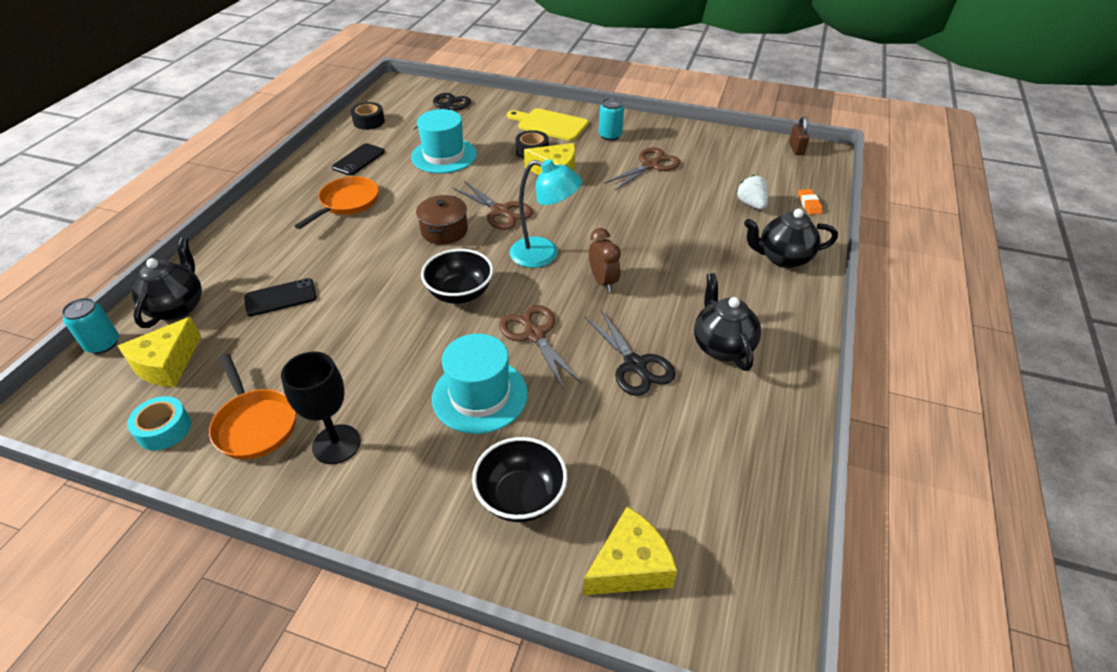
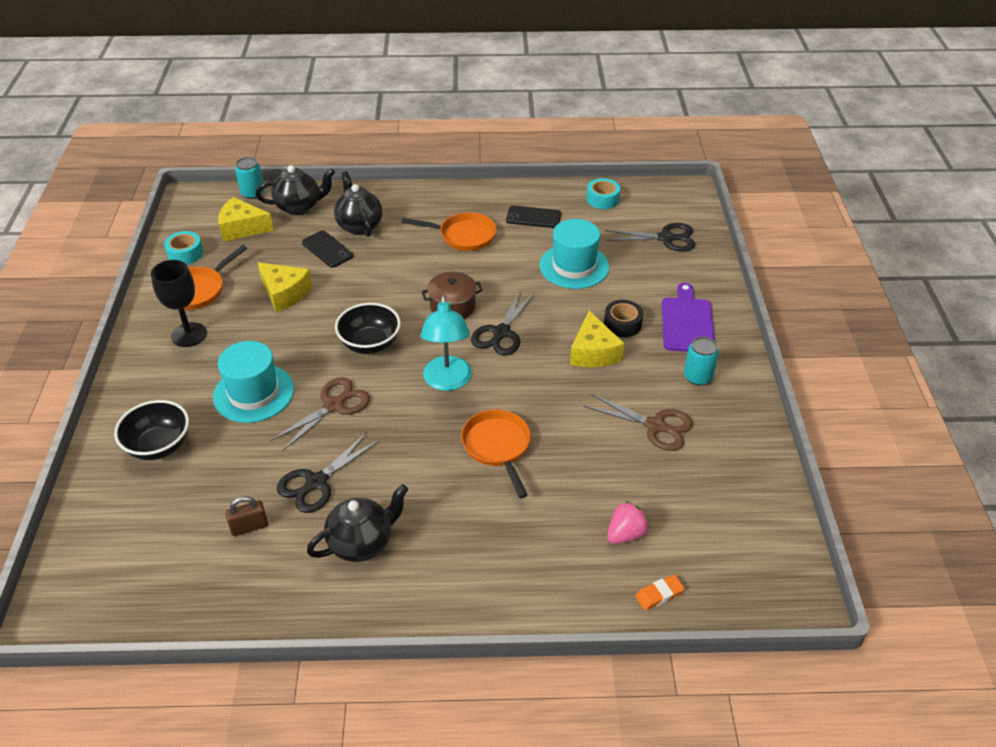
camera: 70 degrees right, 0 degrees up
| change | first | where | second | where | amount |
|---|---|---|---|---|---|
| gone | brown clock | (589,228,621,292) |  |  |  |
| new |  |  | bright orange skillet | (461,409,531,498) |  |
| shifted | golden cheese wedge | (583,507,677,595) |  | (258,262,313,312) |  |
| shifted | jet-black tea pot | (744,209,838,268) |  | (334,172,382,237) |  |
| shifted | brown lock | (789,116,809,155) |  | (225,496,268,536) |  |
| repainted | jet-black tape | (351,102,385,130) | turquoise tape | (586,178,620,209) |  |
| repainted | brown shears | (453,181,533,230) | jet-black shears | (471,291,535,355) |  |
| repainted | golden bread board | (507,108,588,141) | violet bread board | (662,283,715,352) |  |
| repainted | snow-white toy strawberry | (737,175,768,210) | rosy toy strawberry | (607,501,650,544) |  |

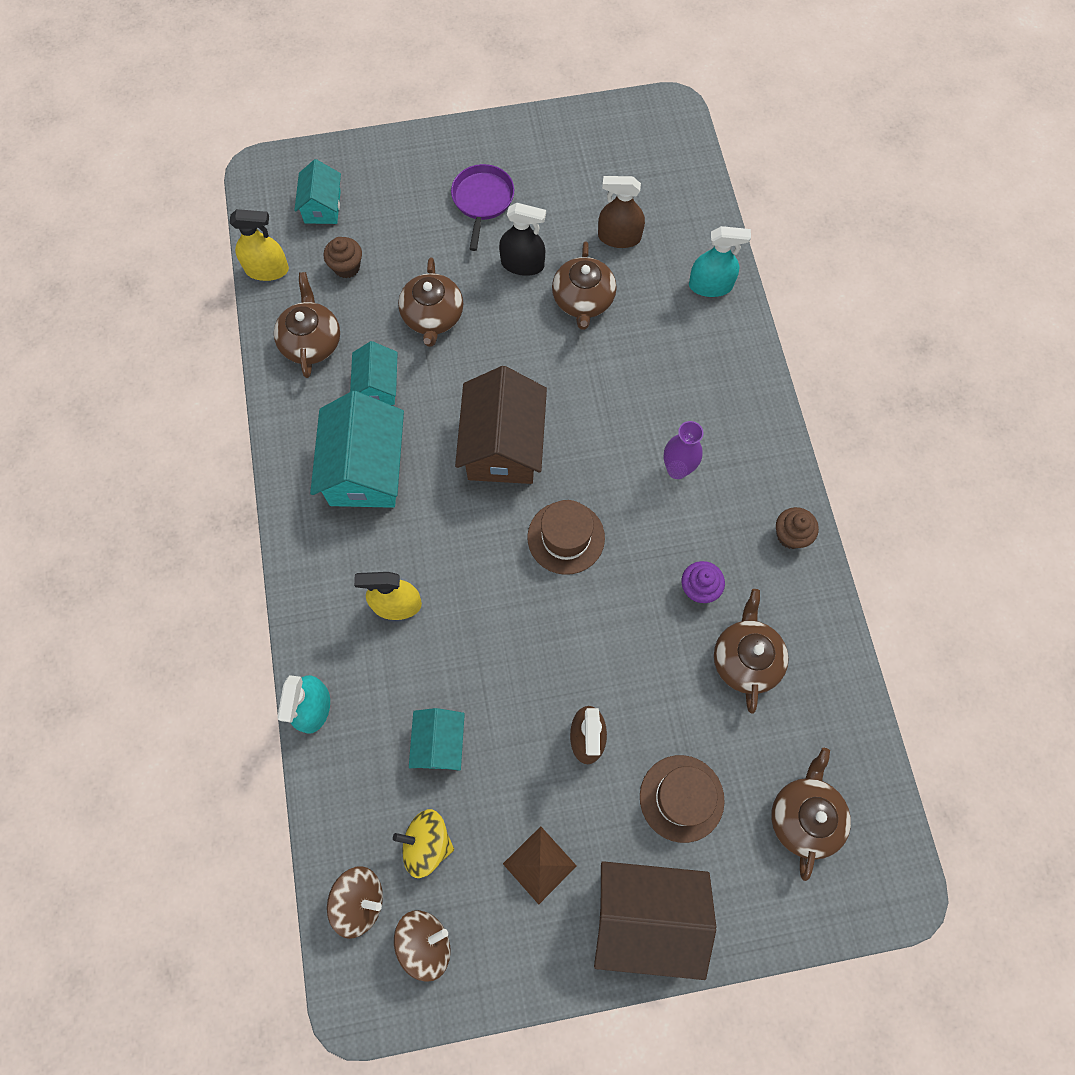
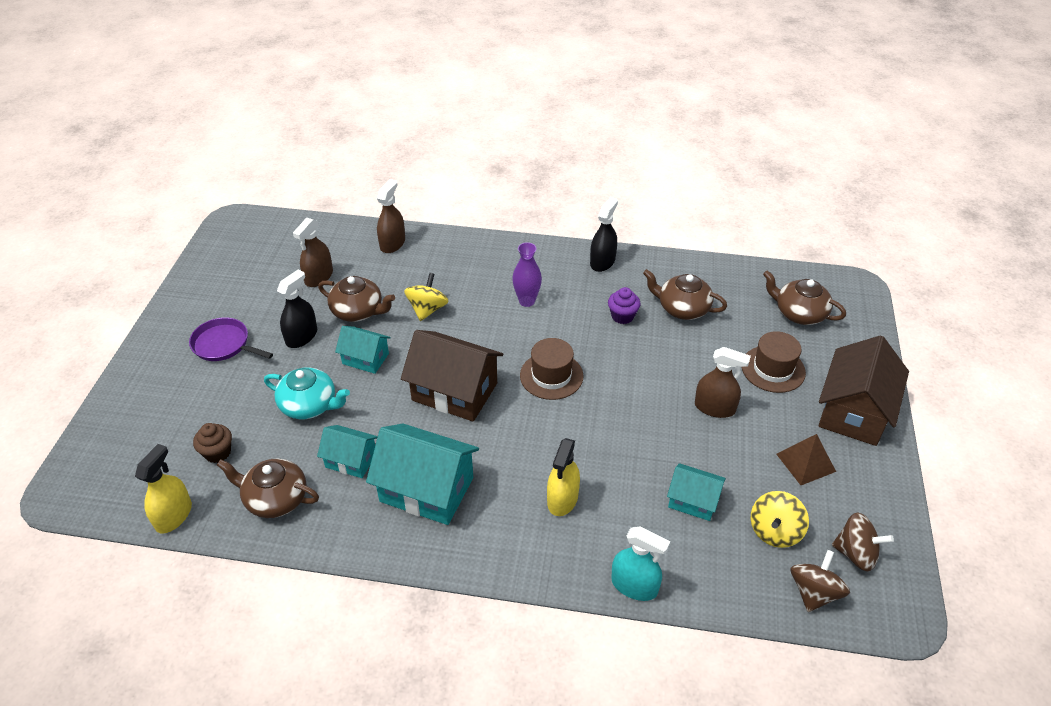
camera: 70 degrees left, 25 degrees down
| change | first | where | second | where | amount |
|---|---|---|---|---|---|
| new |  |  | golden spinning top | (404,273,449,321) |  |
| shifted | turquoise cottage | (294,159,341,224) |  | (335,326,391,374) |  |
| swapped | brown cupcake | (776,507,819,549) | jet-black sprayer | (590,197,618,272) |  |
| repainted | brown tea pot | (398,257,463,347) | turquoise tea pot | (264,368,350,419) |  |
| repainted | turquoise sprayer | (689,226,751,297) | brown sprayer | (377,179,405,253) |  |
| rotated | brown spinning top | (394,910,451,982) |  | (832,512,894,571) | 120 degrees clockwise |

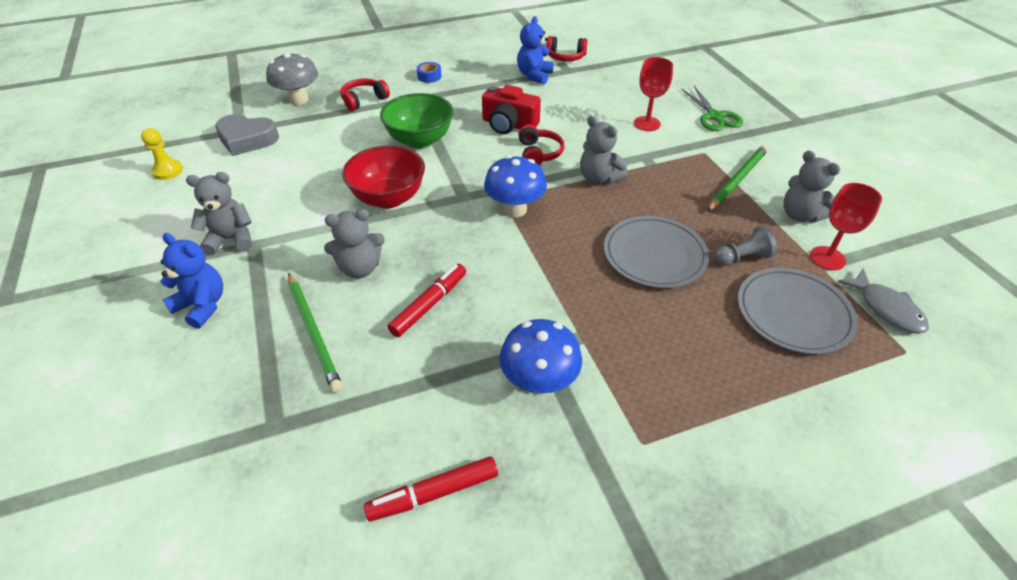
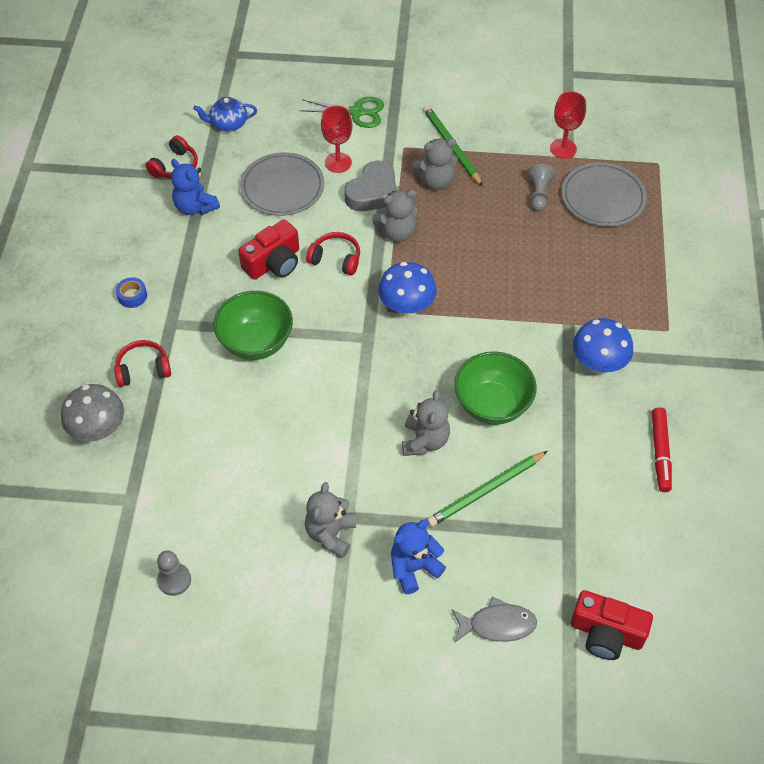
camera: 65 degrees left, 10 degrees up
| change | first | where | second | where | amount |
|---|---|---|---|---|---|
| gone | crimson bowl | (342,146,425,209) |  |  |  |
| new |  |  | cobalt tea pot | (193,97,257,132) |  |
| new |  |  | crimson compact camera | (571,590,653,660) |  |
| shifted | gray heart | (215,114,279,156) |  | (344,160,396,211) |  |
| shifted | gray dinner plate | (604,216,709,288) |  | (240,152,324,216) |  |
| shifted | gray teddy | (783,150,840,223) |  | (413,138,458,190) |  |
| shifted | gray fish | (838,269,929,334) |  | (451,597,537,643) |  |
| swapped | crimson felt pen | (388,264,466,337) | leaf-green bowl | (454,351,537,425) |  |
| repainted | golden chess pawn | (141,128,183,180) | gray chess pawn | (157,551,191,596) |  |
| rotated | leaf-green pencil | (288,273,343,393) |  | (427,451,548,527) | 150 degrees clockwise |
| rotated | crimson headphones | (340,79,390,111) |  | (114,340,171,387) | 90 degrees clockwise |

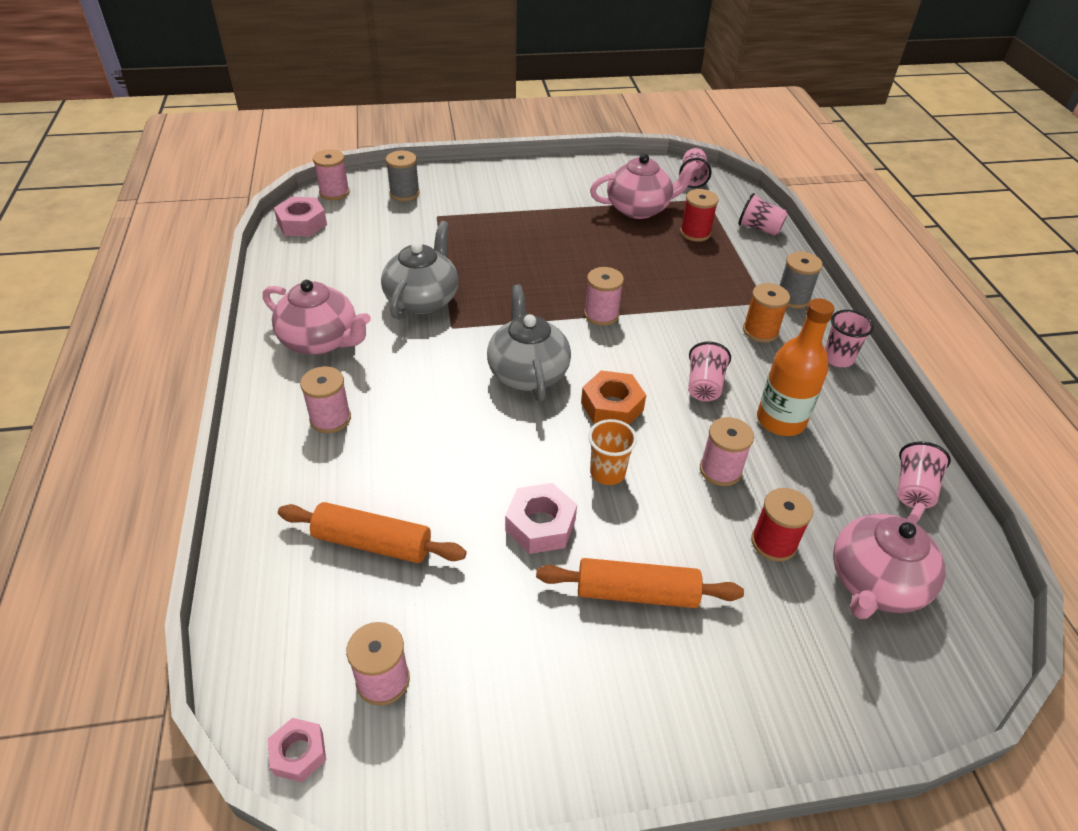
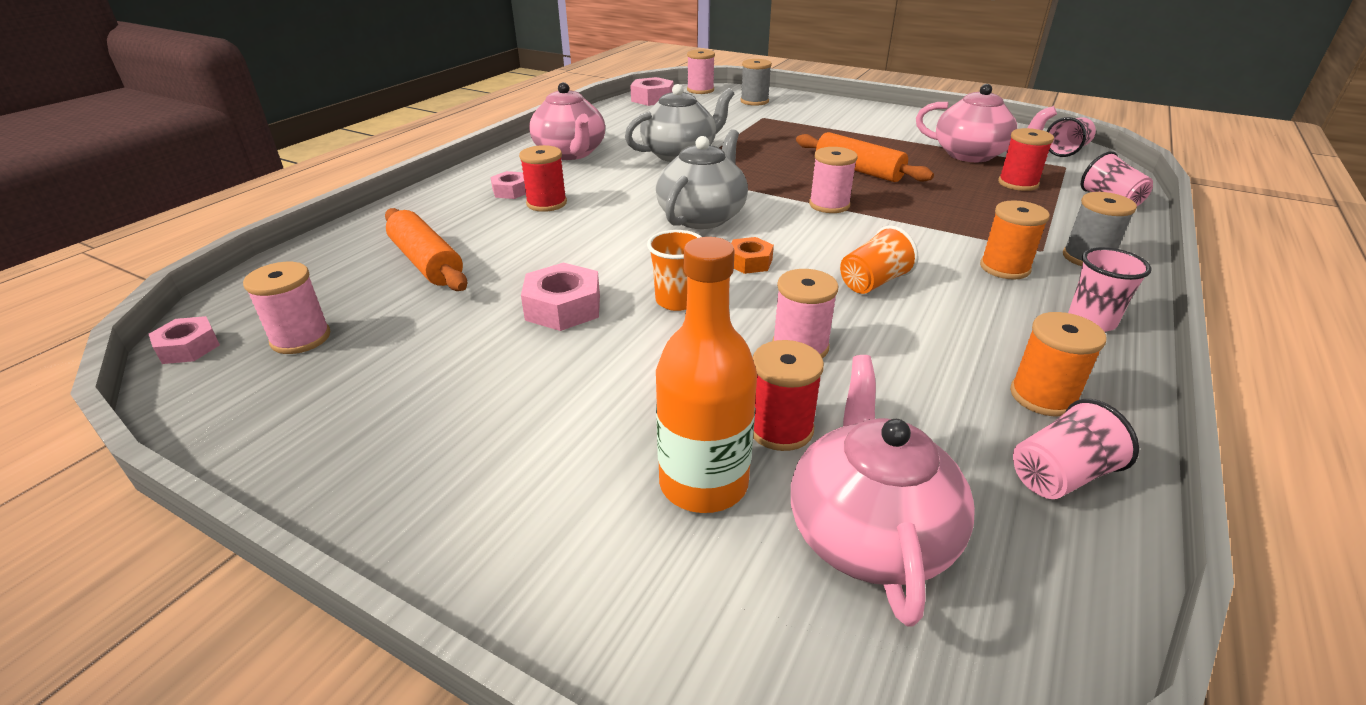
camera: 40 degrees right, 10 degrees down
| change | first | where | second | where | amount |
|---|---|---|---|---|---|
| new |  |  | crimson bobbin | (519,145,567,212) |  |
| new |  |  | bright orange bobbin | (1010,312,1106,416) |  |
| shifted | bright orange rolling pin | (536,558,744,608) |  | (796,132,934,182) |  |
| shifted | bright orange bottle | (757,298,834,436) |  | (656,237,757,513) |  |
| swapped | rosy bobbin | (300,366,351,433) | rosy hex nut | (490,171,526,199) |  |
| repainted | rosy beaker | (688,342,731,401) | bright orange beaker | (840,226,919,294) |  |
| rotated | rosy tea pot | (833,503,945,619) |  | (791,355,975,627) | 105 degrees clockwise |
| scaled | bright orange hex nut | (581,370,646,425) |  | (731,237,774,274) | x0.64 |

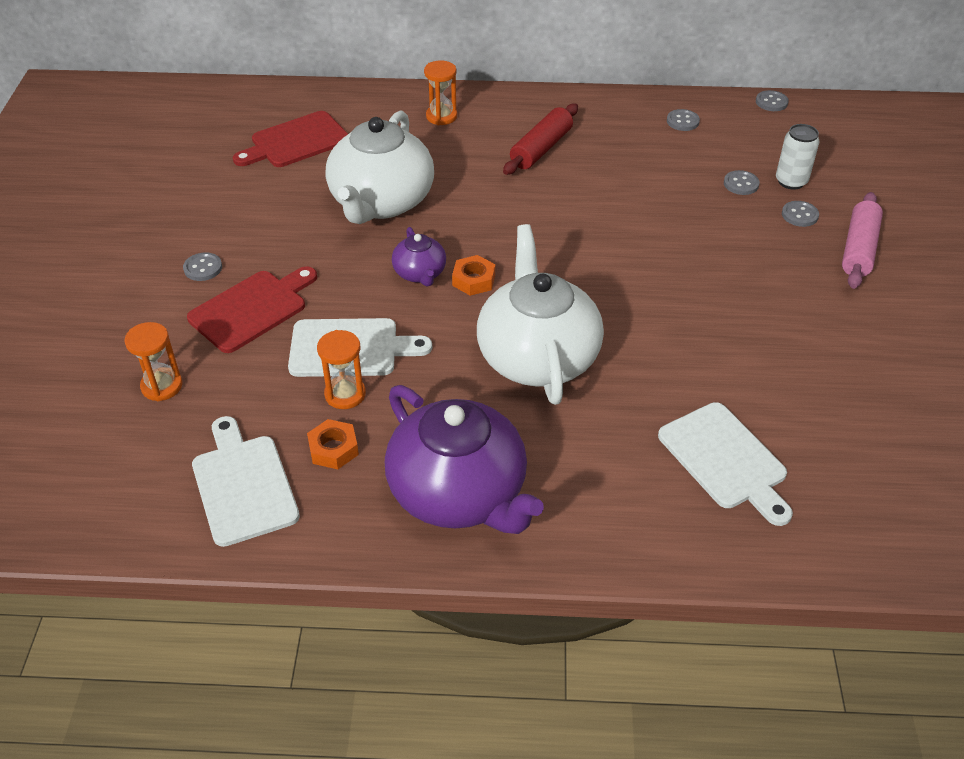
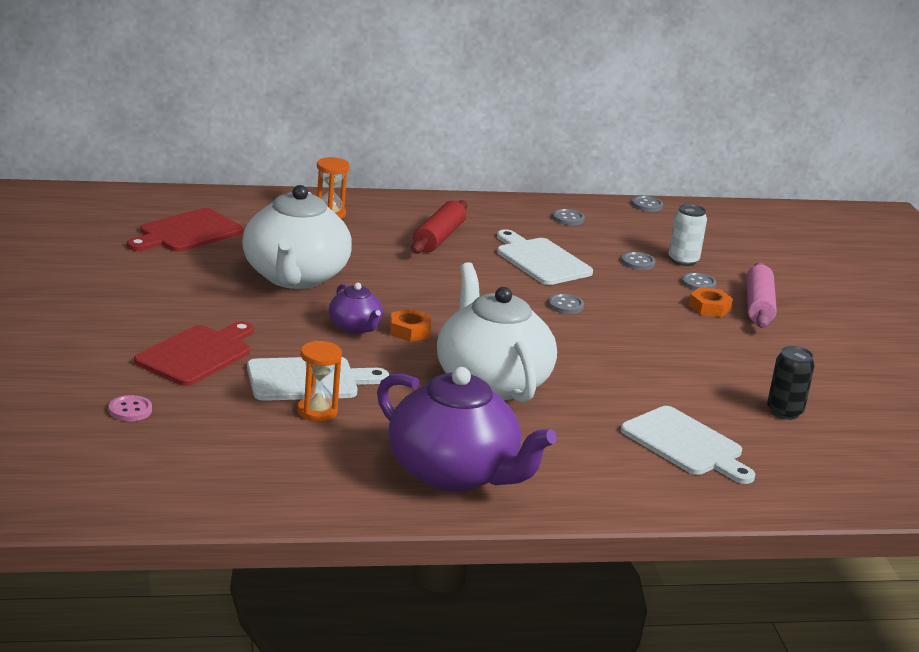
camera: 15 degrees left, 20 degrees down
| change | first | where | second | where | amount |
|---|---|---|---|---|---|
| new |  |  | jet-black tin | (767,346,815,420) |  |
| shifted | gray sewing button | (183,252,222,281) |  | (548,294,584,314) |  |
| shifted | snow-white bread board | (192,416,300,547) |  | (497,229,593,285) |  |
| shifted | bright orange hex nut | (307,419,359,469) |  | (688,287,733,317) |  |
| swapped | bright orange sandglass | (124,322,182,401) | rosy sewing button | (109,395,152,421) |  |

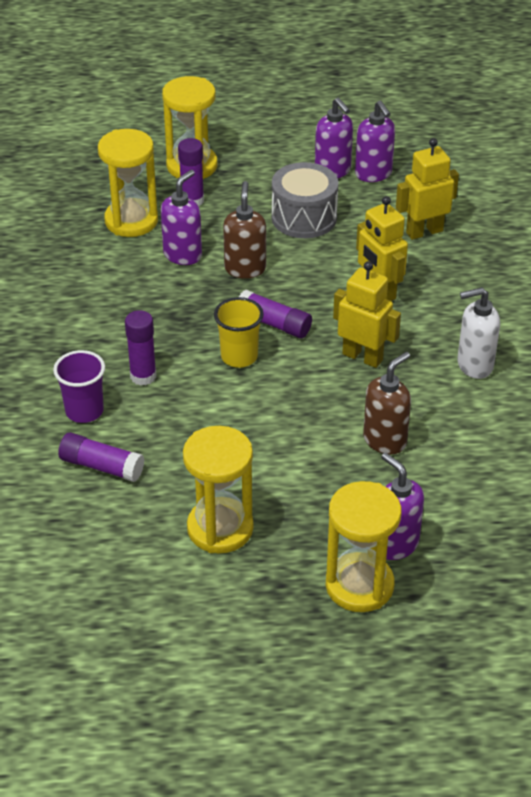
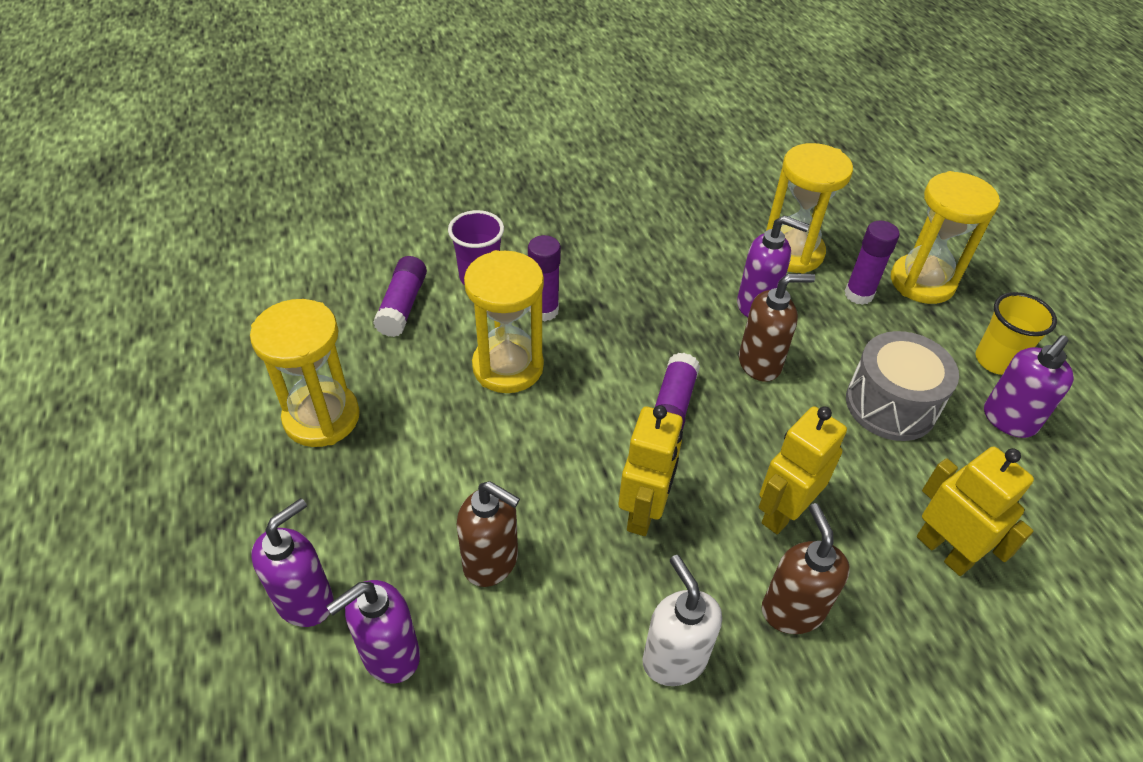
camera: 75 degrees right, 5 degrees up
| change | first | where | second | where | amount |
|---|---|---|---|---|---|
| new |  |  | brown soap pump | (762,503,850,634) |  |
| shifted | golden beaker | (214,297,264,368) |  | (976,292,1057,375) |  |
| shifted | golden sandglass | (326,481,401,612) |  | (464,250,544,393) |  |
| shifted | violet soap pump | (355,100,395,182) |  | (326,580,420,683) |  |

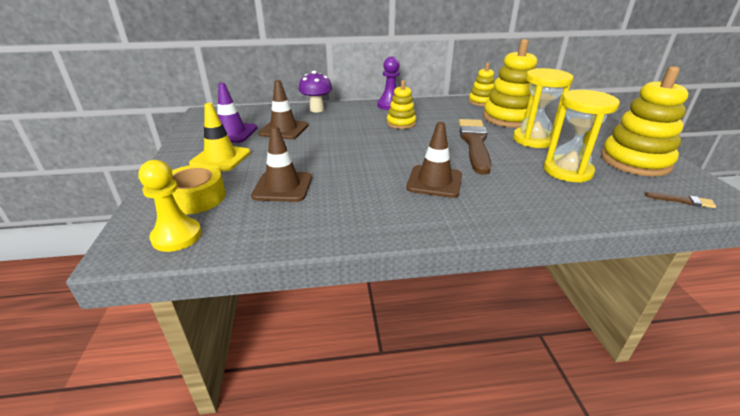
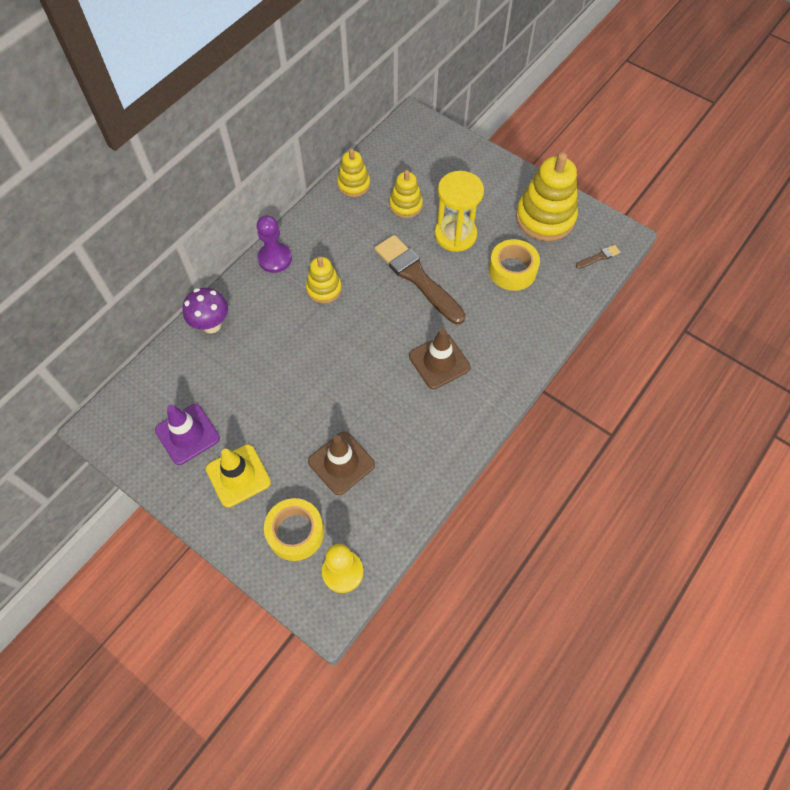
camera: 45 degrees left, 30 degrees up
| change | first | where | second | where | amount |
|---|---|---|---|---|---|
| gone | brown traffic cone | (258,80,308,140) |  |  |  |
| swapped | golden sandglass | (543,90,620,183) | golden tape | (489,239,540,291) |  |
| scaled | golden stacking toy | (483,39,538,128) |  | (390,170,423,218) | x0.56 |

